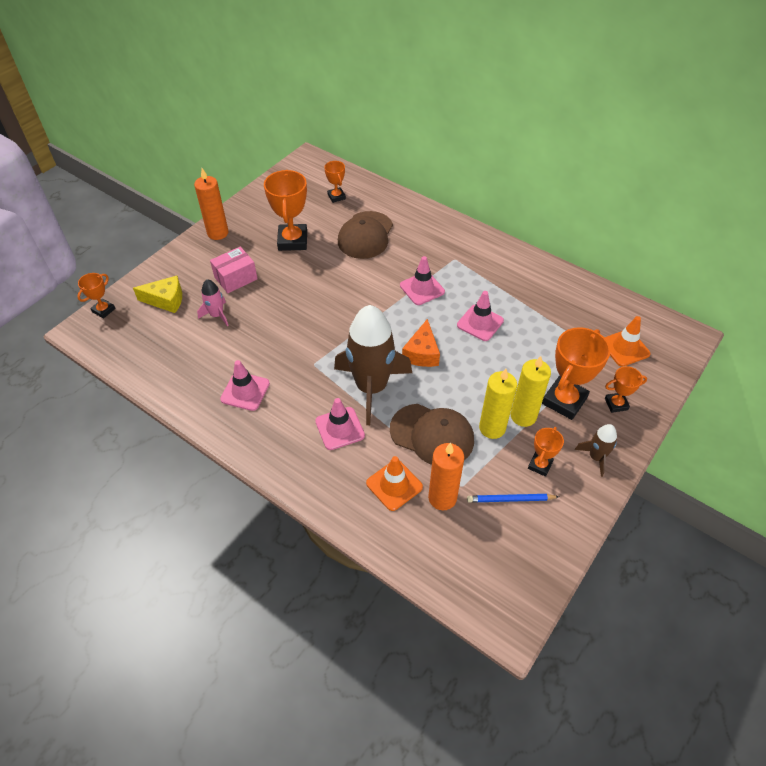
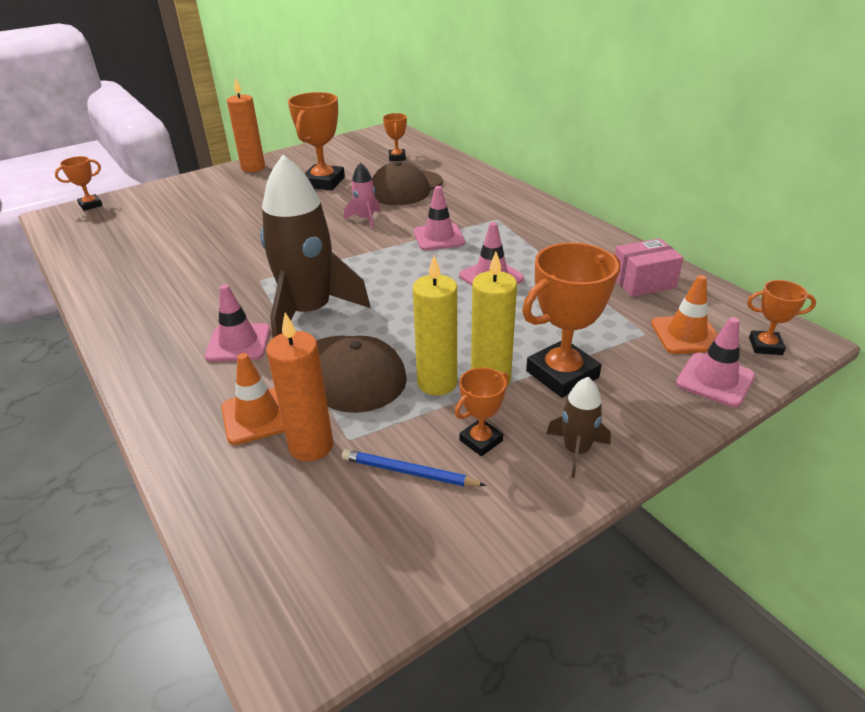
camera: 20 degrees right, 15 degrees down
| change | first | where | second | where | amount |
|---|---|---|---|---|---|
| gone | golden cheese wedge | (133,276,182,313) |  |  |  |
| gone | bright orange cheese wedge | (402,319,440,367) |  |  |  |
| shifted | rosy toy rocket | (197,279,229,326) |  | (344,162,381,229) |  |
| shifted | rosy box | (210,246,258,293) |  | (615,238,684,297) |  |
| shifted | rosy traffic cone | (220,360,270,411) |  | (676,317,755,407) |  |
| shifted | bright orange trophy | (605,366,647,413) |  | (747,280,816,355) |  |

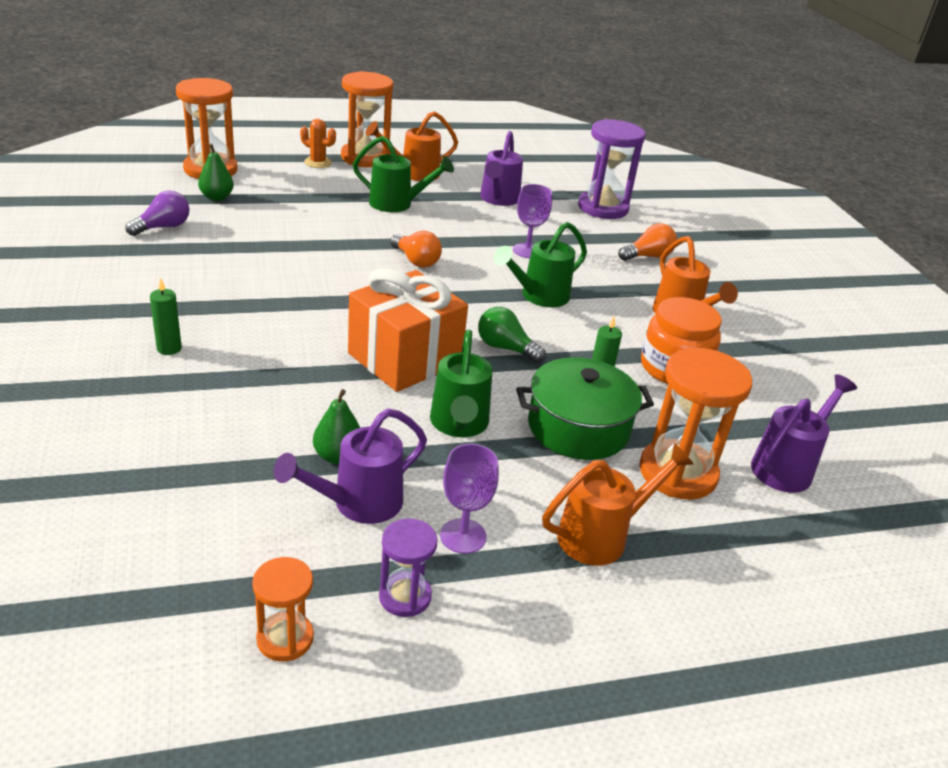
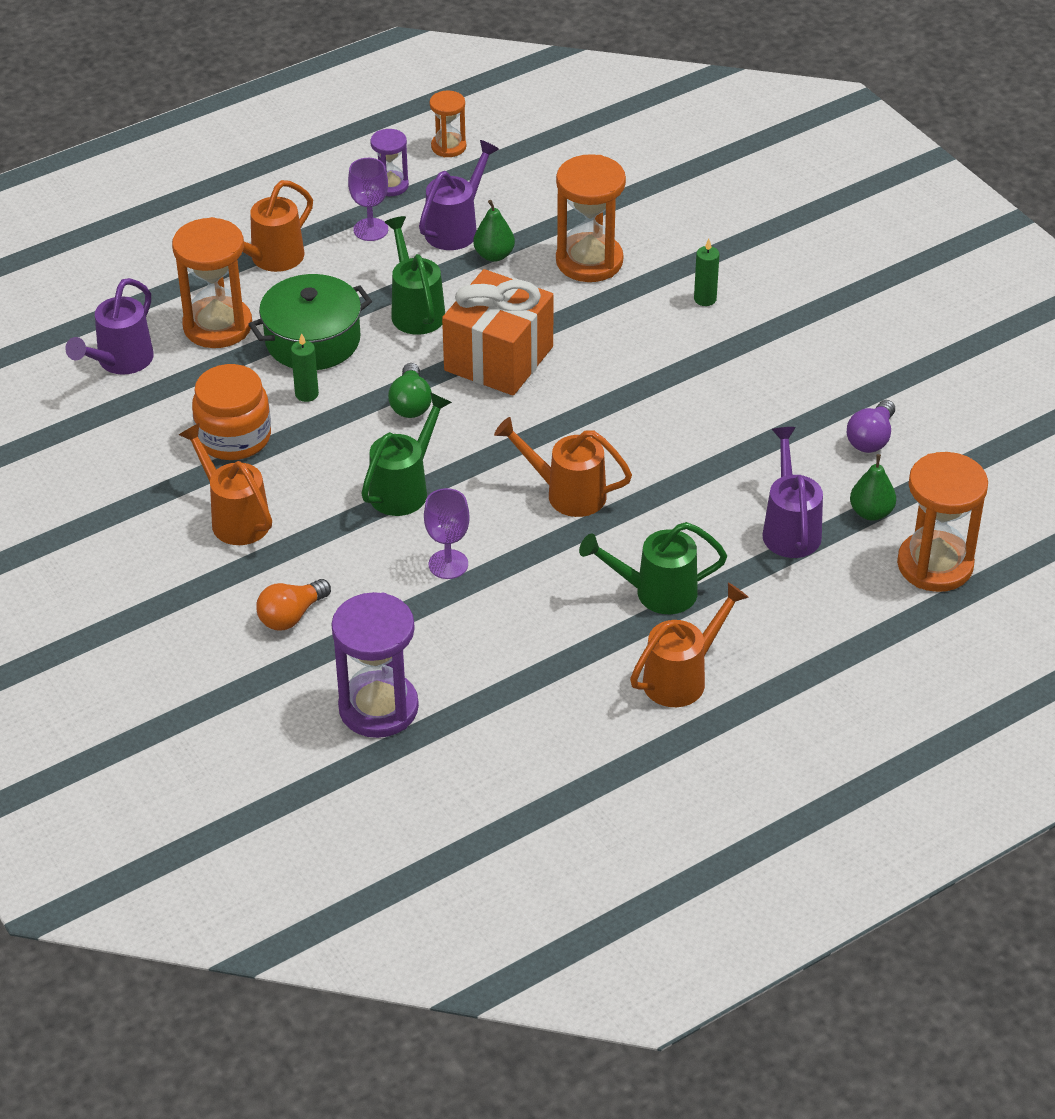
camera: 165 degrees right, 10 degrees up
| change | first | where | second | where | amount |
|---|---|---|---|---|---|
| gone | bright orange cactus | (300,119,336,168) |  |  |  |
| shifted | bright orange sandglass | (341,71,393,167) |  | (556,154,626,282) |  |
| shifted | violet sprinkling can | (480,131,523,206) |  | (763,427,823,558) |  |
| swapped | bright orange bulb | (390,231,442,268) | bright orange sprinkling can | (494,417,632,517) |  |
| rotated | leaf-green bulb | (478,307,546,363) |  | (388,363,432,418) | 75 degrees clockwise |

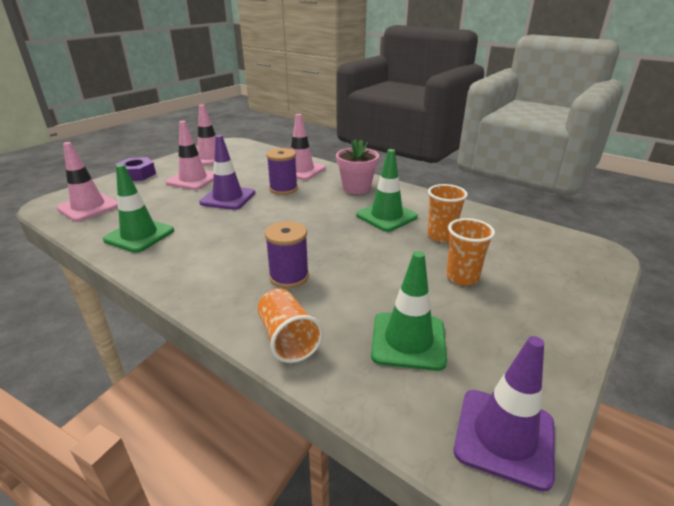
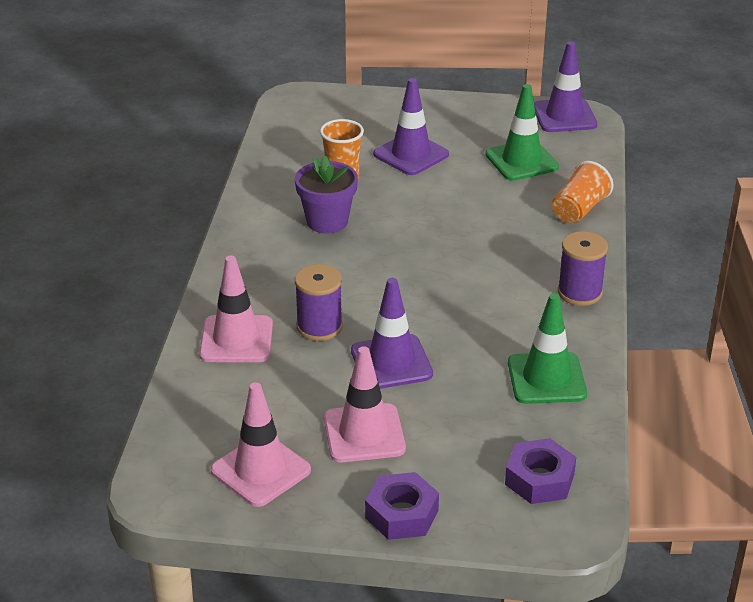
camera: 120 degrees left, 5 degrees up
| change | first | where | second | where | amount |
|---|---|---|---|---|---|
| gone | rosy flower pot | (336,139,379,194) |  |  |  |
| shifted | violet bobbin | (265,221,309,288) |  | (558,231,608,306) |  |
| swapped | rosy traffic cone | (56,142,118,221) | violet hex nut | (505,438,576,504) |  |
| swapped | leaf-green traffic cone | (356,149,418,232) | violet flower pot | (295,155,358,234) |  |
| swapped | bright orange beaker | (446,218,495,286) | violet traffic cone | (373,78,449,175) |  |

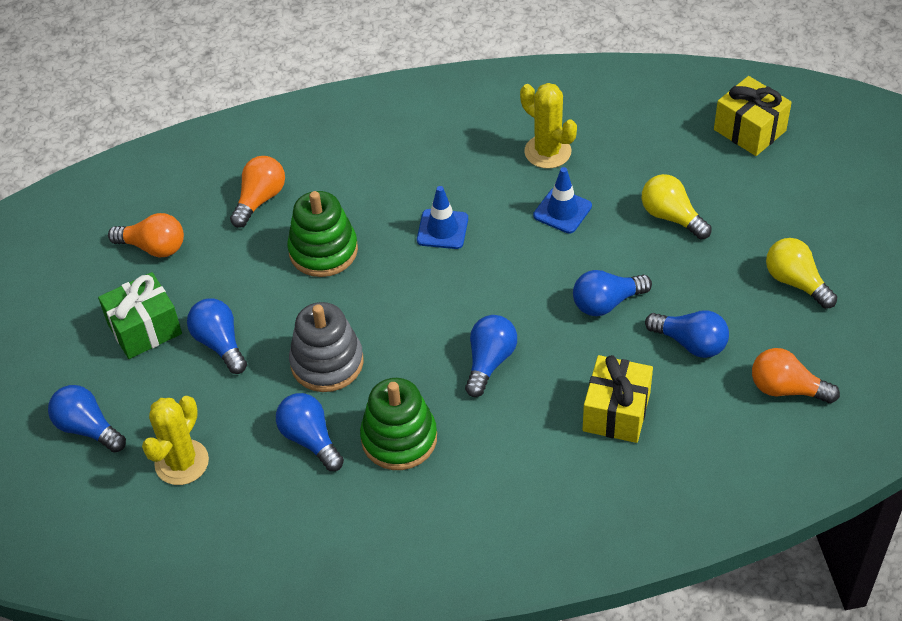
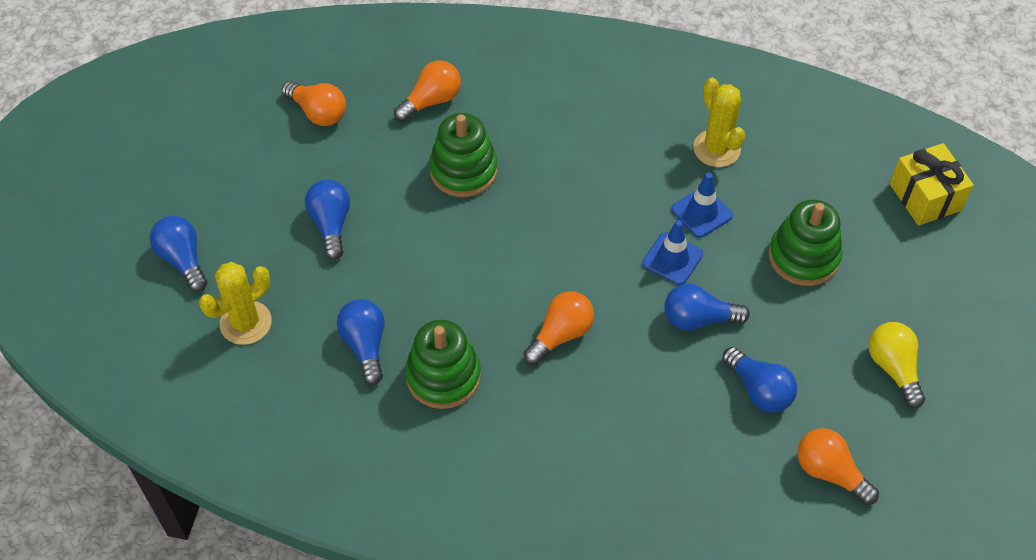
camera: 20 degrees right, 5 degrees up
| change | first | where | second | where | amount |
|---|---|---|---|---|---|
| gone | leaf-green wrapped gift | (98,272,182,359) |  |  |  |
| gone | gray stacking toy | (289,302,364,392) |  |  |  |
| gone | golden wrapped gift | (583,355,653,443) |  |  |  |
| shifted | cobalt traffic cone | (417,186,468,249) |  | (642,220,703,285) |  |
| swapped | golden bulb | (642,174,712,239) | leaf-green stacking toy | (769,200,842,286) |  |
| repainted | cobalt bulb | (465,315,517,397) | bright orange bulb | (524,291,594,365) |  |

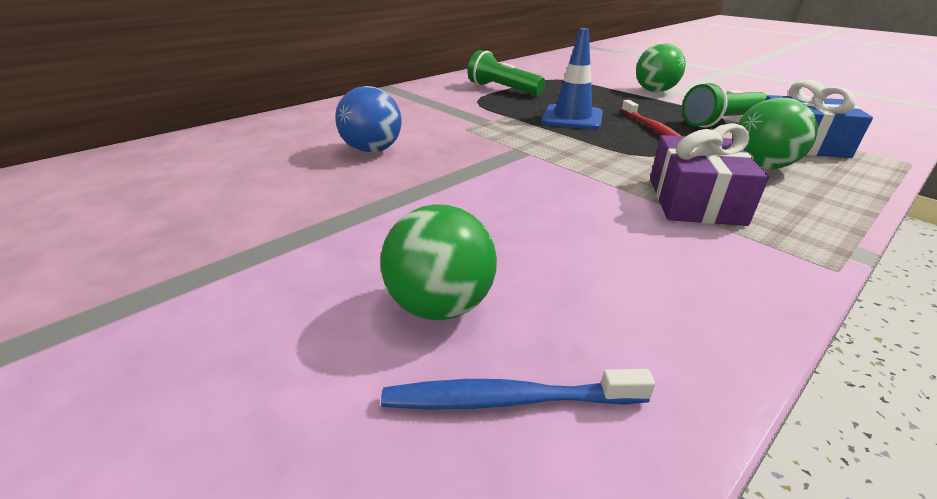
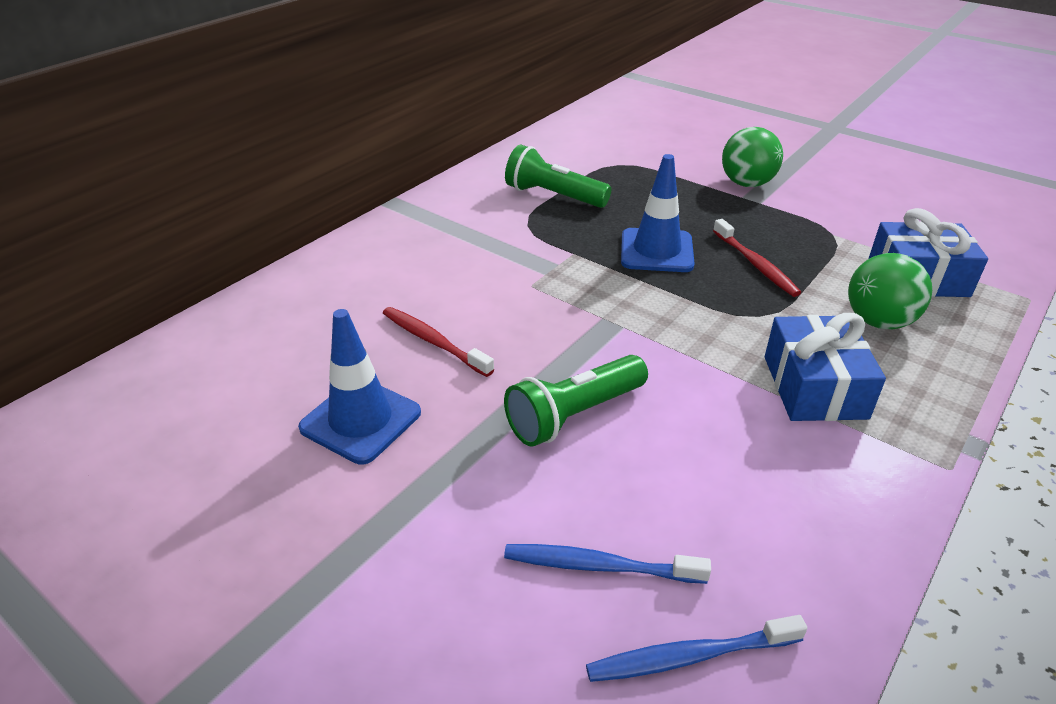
camera: 10 degrees left, 5 degrees up
| change | first | where | second | where | amount |
|---|---|---|---|---|---|
| new |  |  | cobalt traffic cone | (298,309,421,465) |  |
| shifted | leaf-green torch | (682,82,767,128) |  | (504,355,648,447) |  |
| swapped | cobalt play ball | (335,86,402,153) | crimson dental brush | (383,307,494,377) |  |
| swapped | leaf-green play ball | (381,204,497,320) | cobalt dental brush | (504,544,711,584) |  |
| repainted | violet wrapped gift | (650,123,769,226) | cobalt wrapped gift | (765,313,886,421) |  |

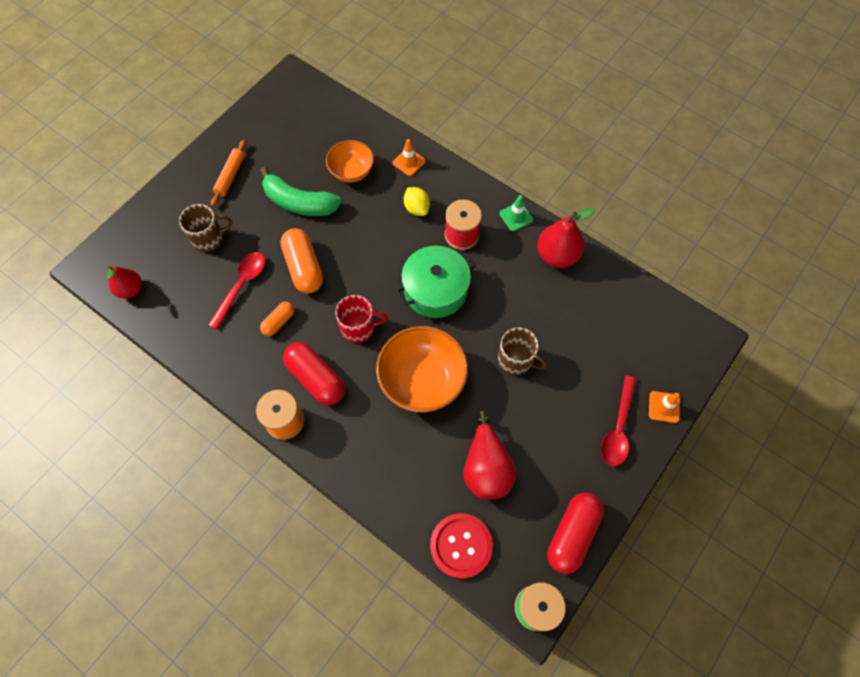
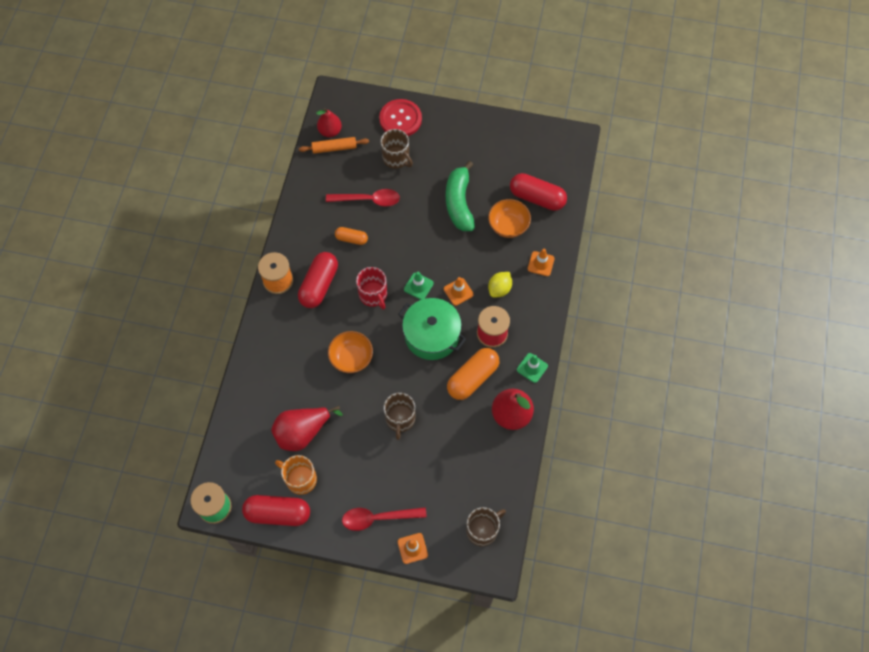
camera: 65 degrees right, 0 degrees up
| change | first | where | second | where | amount |
|---|---|---|---|---|---|
| new |  |  | bright orange coffee mug | (275,455,317,495) |  |
| new |  |  | leaf-green traffic cone | (404,271,434,300) |  |
| new |  |  | bright orange traffic cone | (444,277,474,306) |  |
| new |  |  | brown coffee mug | (466,507,506,546) |  |
| new |  |  | crimson pill | (510,173,567,211) |  |
| shifted | bright orange rolling pin | (211,140,246,207) |  | (299,137,369,154) |  |
| shifted | bright orange pill | (280,228,323,294) |  | (447,348,499,400) |  |
| shifted | crimson sewing button | (430,513,493,579) |  | (379,99,422,136) |  |
| scaled | bright orange bowl | (376,326,468,412) |  | (328,331,373,373) | x0.61 |

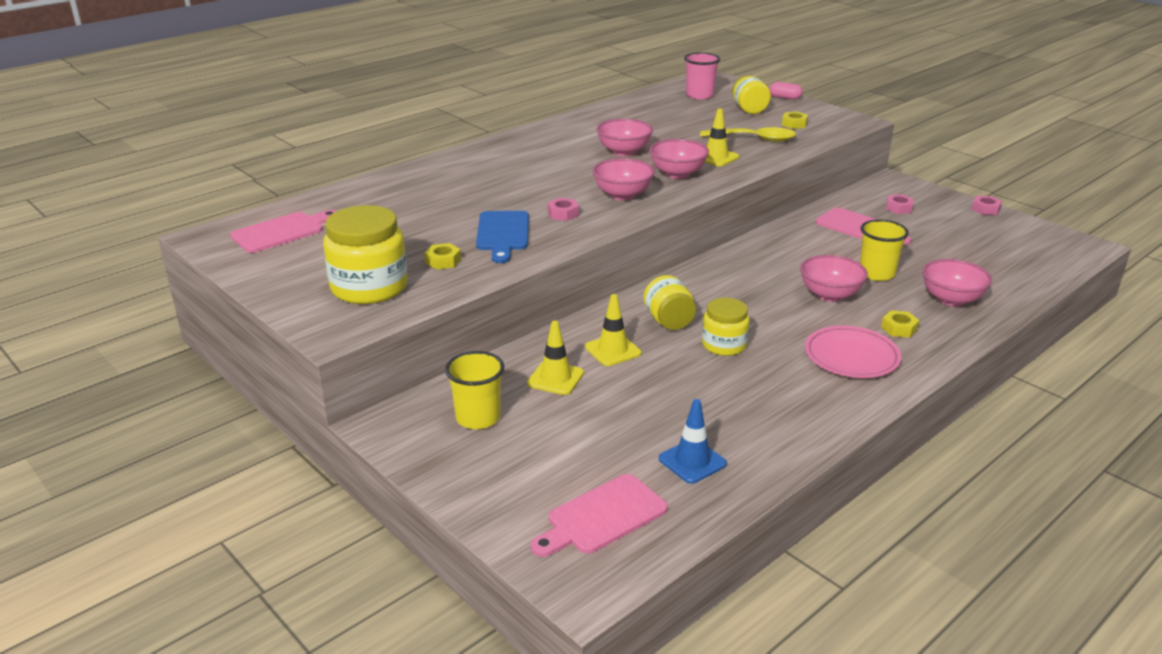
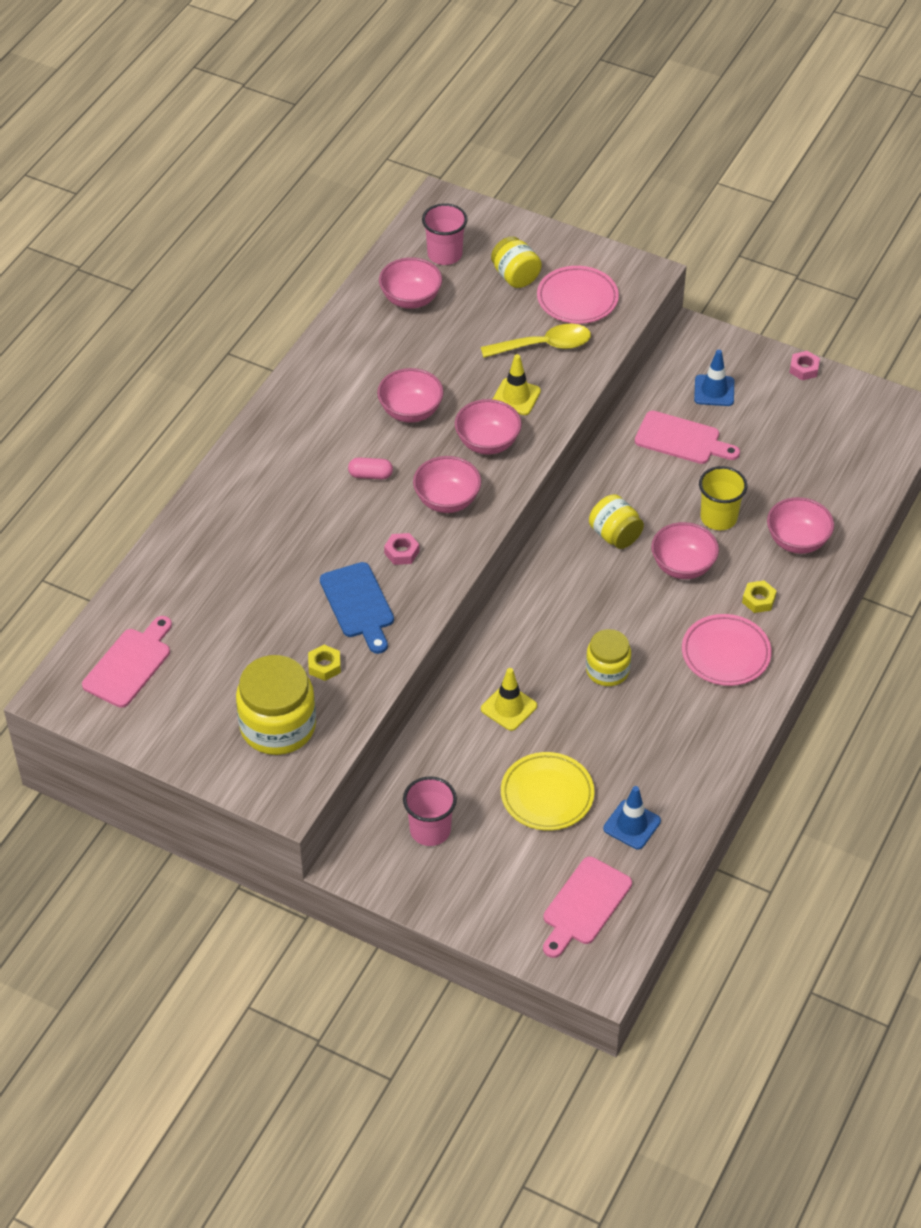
camera: 20 degrees left, 20 degrees up
| change | first | where | second | where | amount |
|---|---|---|---|---|---|
| gone | golden traffic cone | (527,321,584,395) |  |  |  |
| new |  |  | rosy bowl | (379,257,442,309) |  |
| new |  |  | golden dinner plate | (501,752,594,831) |  |
| shifted | golden preserve jar | (643,275,696,330) |  | (589,494,644,549) |  |
| shifted | rosy pill | (769,82,802,100) |  | (348,457,393,479) |  |
| swapped | golden hex nut | (782,112,808,129) | rosy dinner plate | (537,266,619,324) |  |
| swapped | rosy hex nut | (886,194,913,214) | cobalt traffic cone | (694,350,734,406) |  |
| repainted | golden beaker | (445,351,505,429) | rosy beaker | (403,776,457,846) |  |

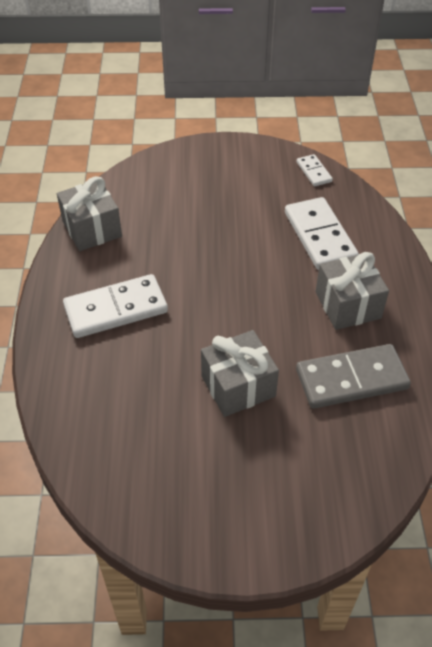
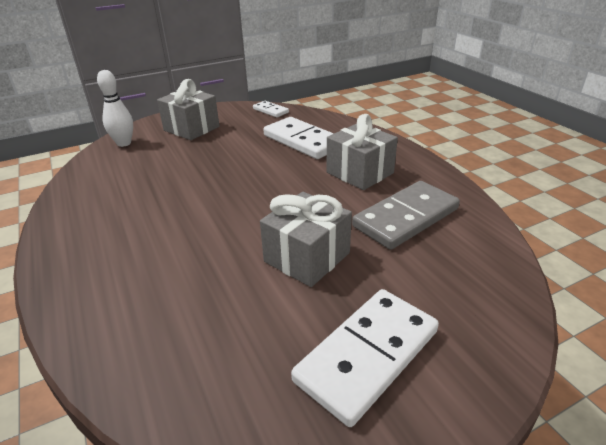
camera: 25 degrees left, 15 degrees down
| change | first | where | second | where | amount |
|---|---|---|---|---|---|
| new |  |  | snow-white skittle | (97,70,133,147) |  |
| shifted | gray wrapped gift | (57,176,122,251) |  | (157,79,219,140) |  |
| shifted | snow-white domino | (63,274,168,338) |  | (291,289,439,427) |  |

